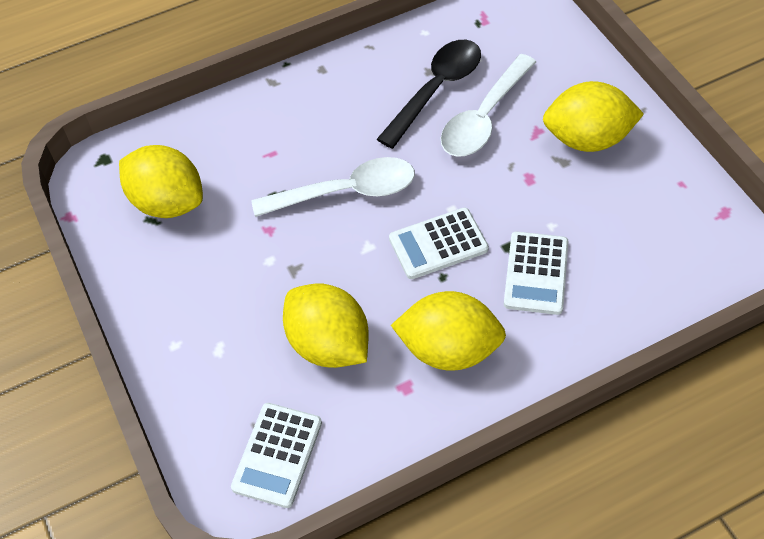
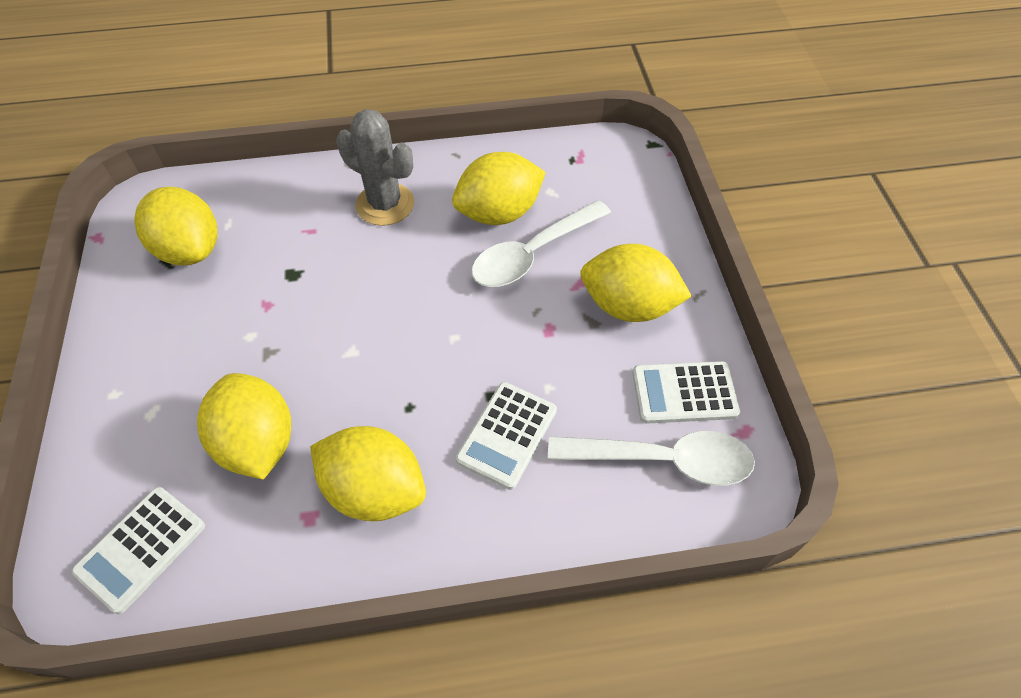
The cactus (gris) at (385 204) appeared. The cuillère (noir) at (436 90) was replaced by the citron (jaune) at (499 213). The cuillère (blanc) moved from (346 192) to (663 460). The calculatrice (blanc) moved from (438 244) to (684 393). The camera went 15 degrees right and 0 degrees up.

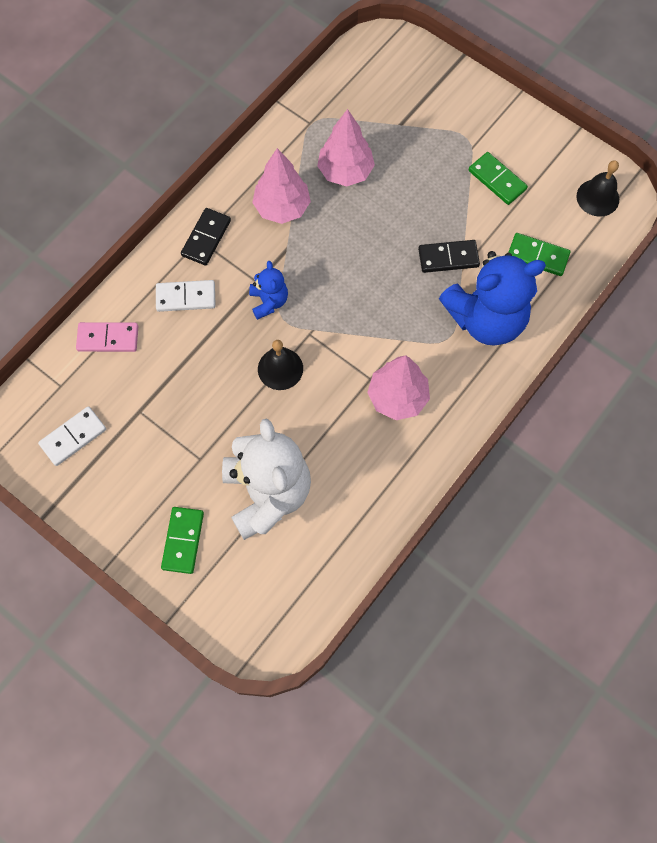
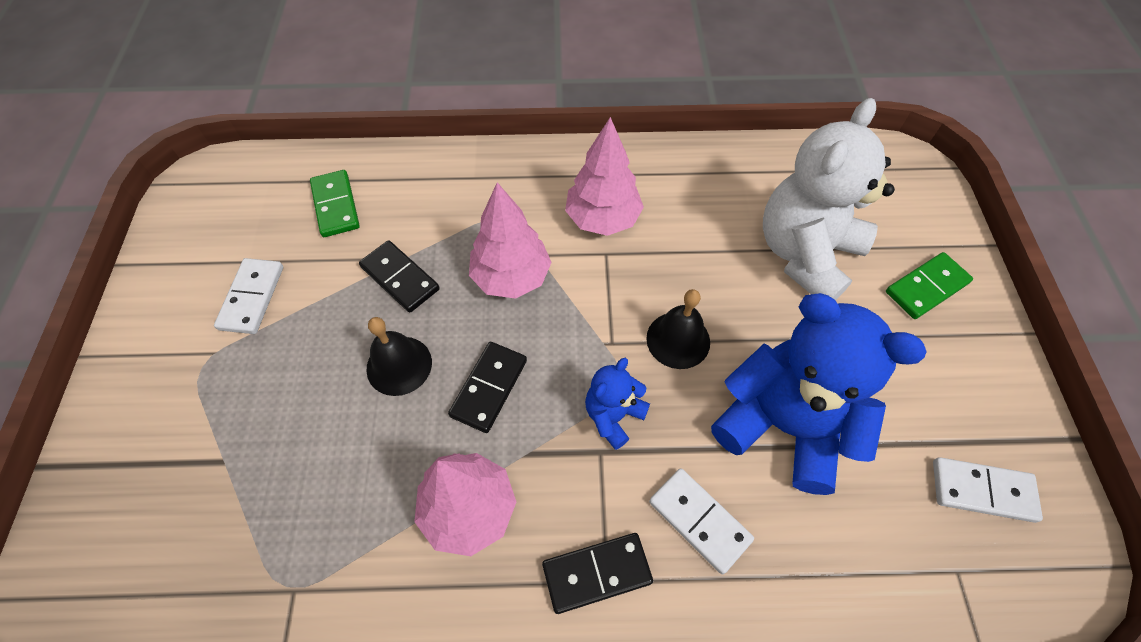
The domino (vert) at (497 180) became the domino (blanc) at (252 297). The cloche (noir) moved from (597 197) to (399 365). The domino (noir) at (489 388) appeared. The arbre (rose) moved from (345 171) to (511 277). The ours en peluche (bleu) moved from (486 319) to (783 425). The domino (rose) at (108 338) disappeared. The camera went 130 degrees left and 10 degrees down.

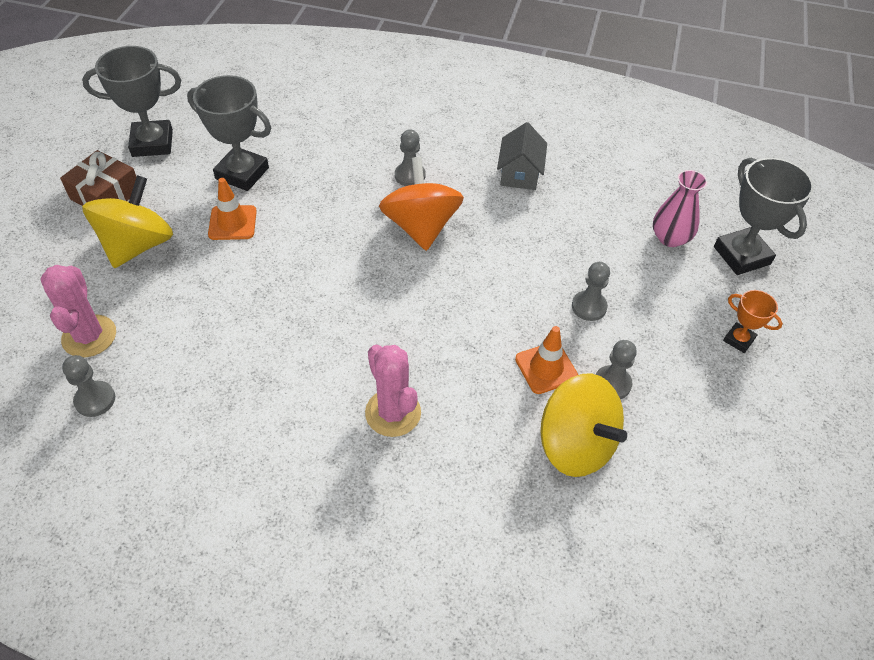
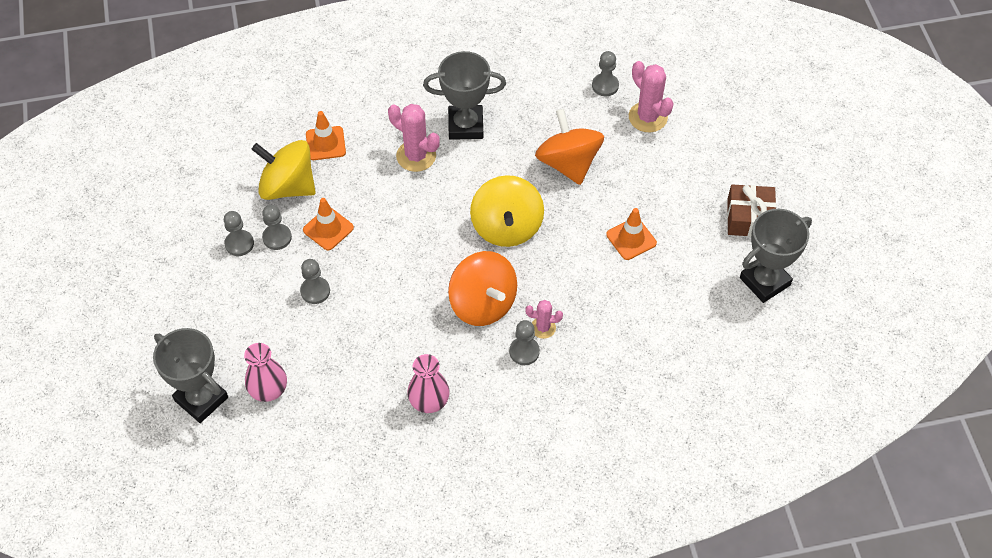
The pion (gris) at (239 244) appeared. The cône de chantier (orange) at (325 143) appeared. The maison (gris) at (519 174) was replaced by the vase (rose) at (429 401). The trophée (gris) moved from (242 173) to (465 126). The toupie (jaune) moved from (138 245) to (507 227). The cactus (rose) at (543 328) appeared. The toupie (orange) at (568 163) appeared. The trophée (orange) at (738 340) disappeared. The camera went 155 degrees right and 5 degrees up.

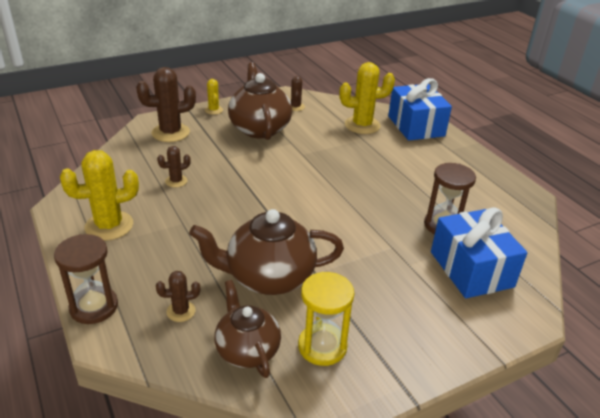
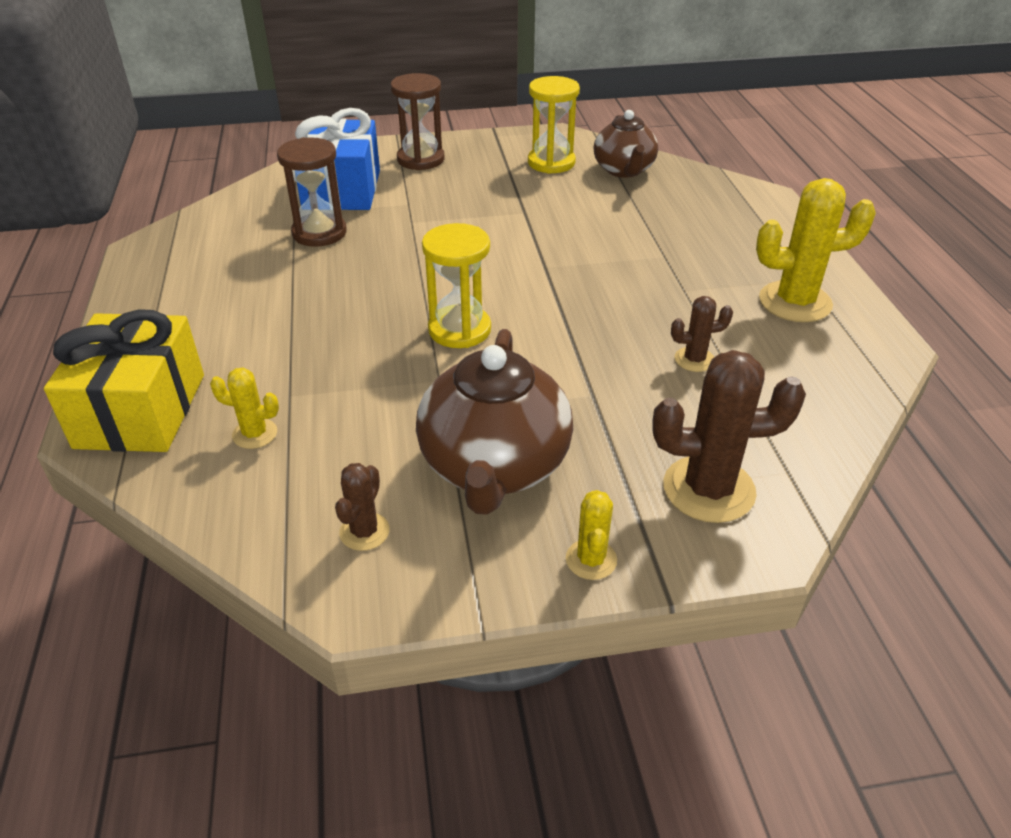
The cadeau (bleu) at (416 126) became the cadeau (jaune) at (141 410). The cactus (jaune) at (362 125) changed to 0.52 times the size. The sablier (marron) moved from (94 307) to (421 159). The sablier (jaune) at (459 330) appeared. The cactus (marron) at (181 311) disappeared. The théière (marron) at (268 277) disappeared. The camera went 160 degrees left and 5 degrees up.

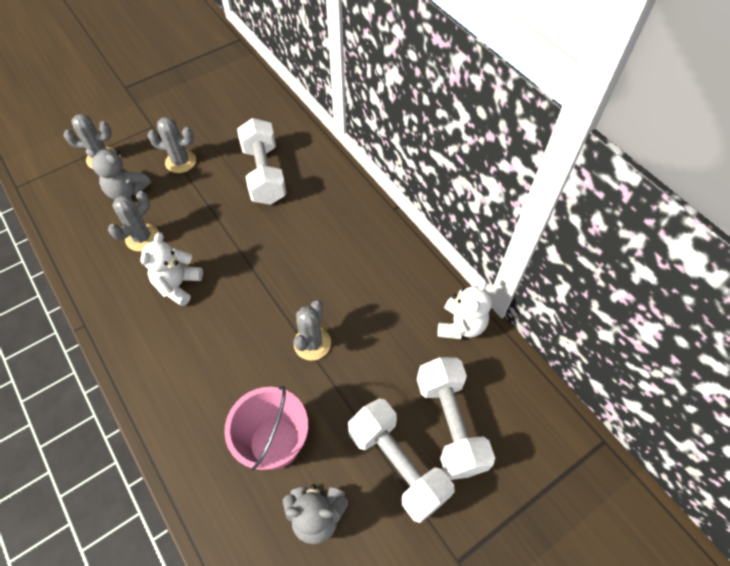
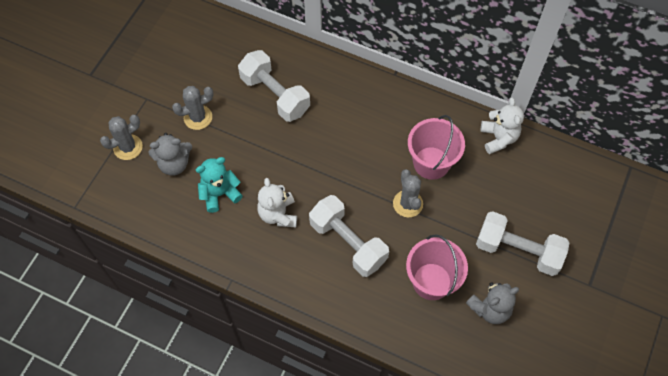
The cactus (gris) at (142 238) was replaced by the ours en peluche (turquoise) at (220 193). The haltère (blanc) moved from (450 424) to (348 242). The seau (rose) at (431 163) appeared. The camera went 30 degrees left and 5 degrees up.

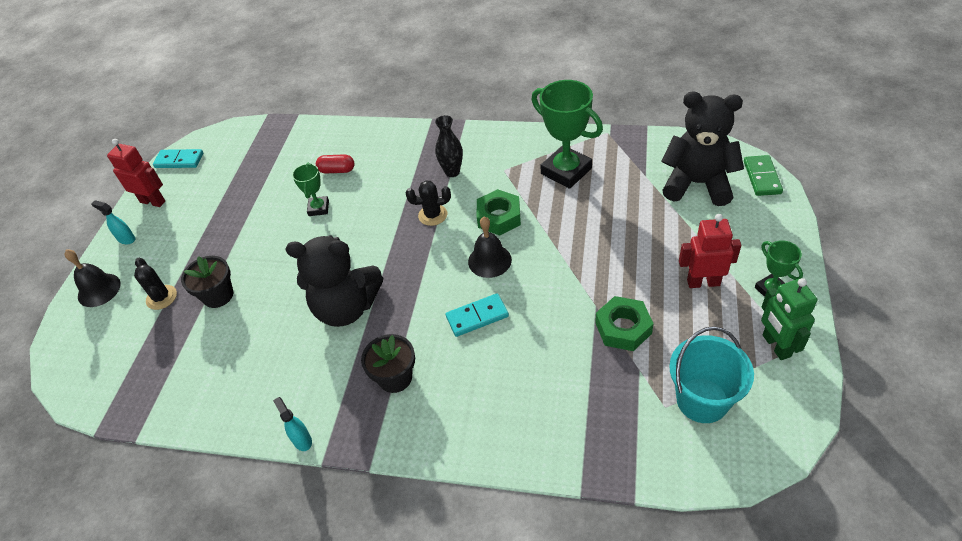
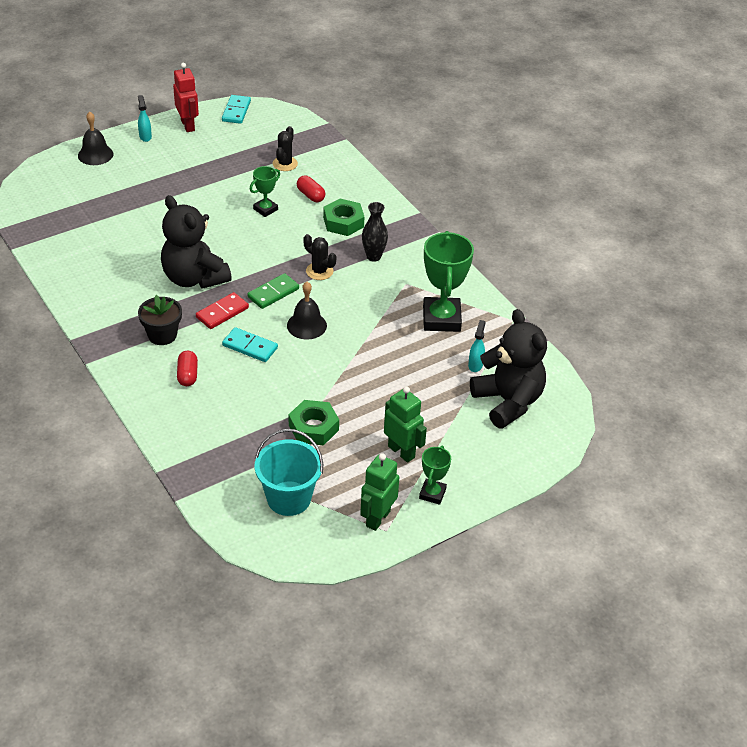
The gélule (rouge) at (187 375) appeared. The domino (rouge) at (222 312) appeared. The domino (turquoise) at (179 160) turned 45 degrees clockwise. The domino (vert) moved from (762 177) to (273 293). The cactus (noir) moved from (161 297) to (285 164). The écrou (vert) moved from (499 217) to (343 222). The robot (rouge) at (703 282) became the robot (vert) at (401 451). The vaporisateur (turquoise) moved from (302 440) to (475 365). The pot de fleurs (noir) at (218 295) disappeared. The camera went 40 degrees right and 5 degrees down.

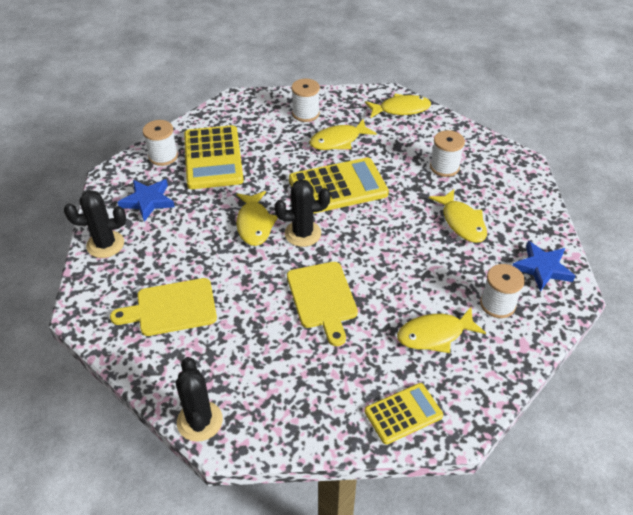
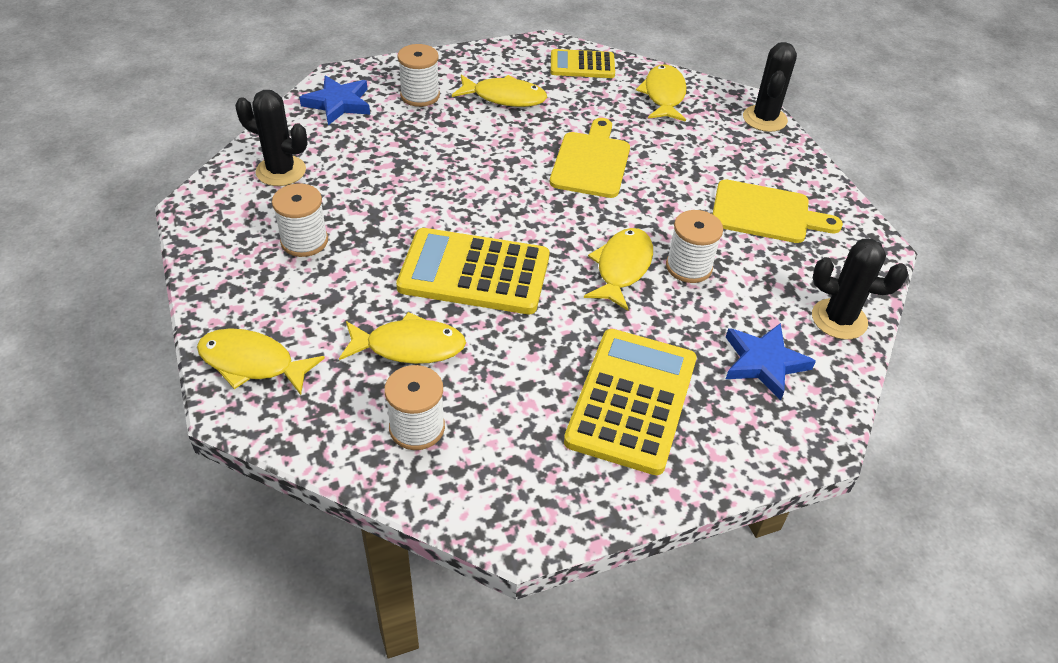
The cactus (noir) moved from (303 233) to (281 171). The poisson (jaune) moved from (462 222) to (663 95). The bobine (blanc) moved from (163 156) to (689 267). The camera went 155 degrees left and 0 degrees up.

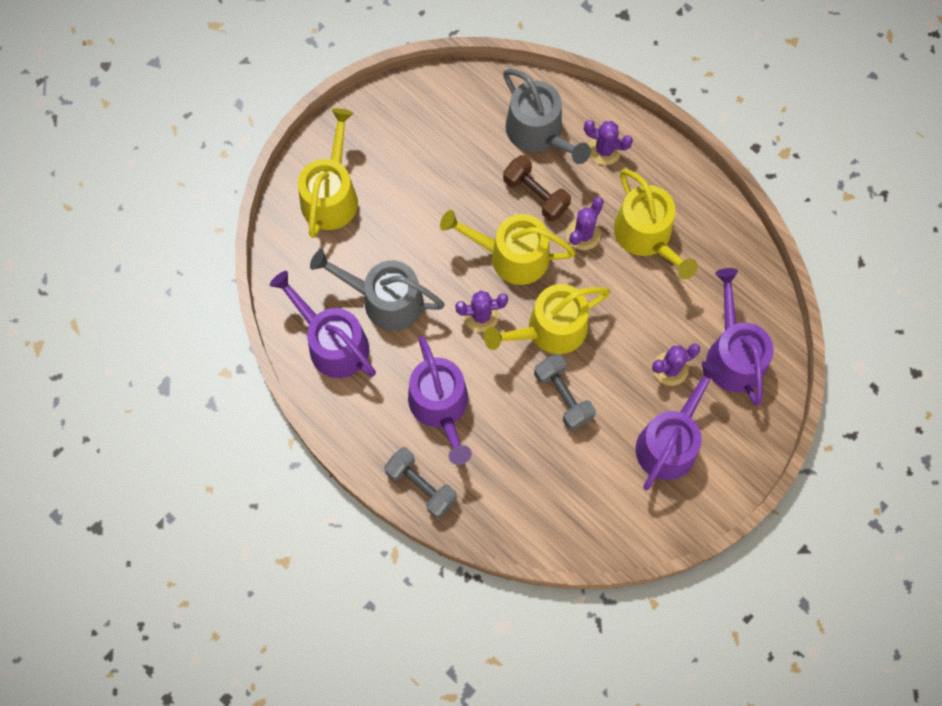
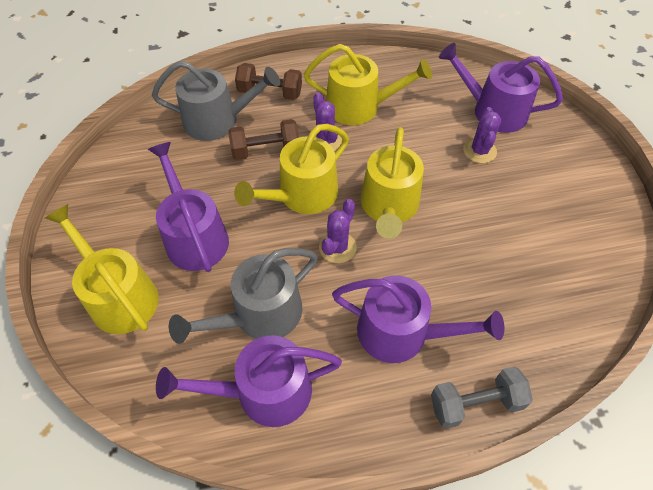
The arrosoir (violet) moved from (670 442) to (194 236). The cactus (violet) at (604 150) was replaced by the haltère (marron) at (270 93). The haltère (gris) at (563 396) disappeared. The camera went 55 degrees left and 15 degrees down.

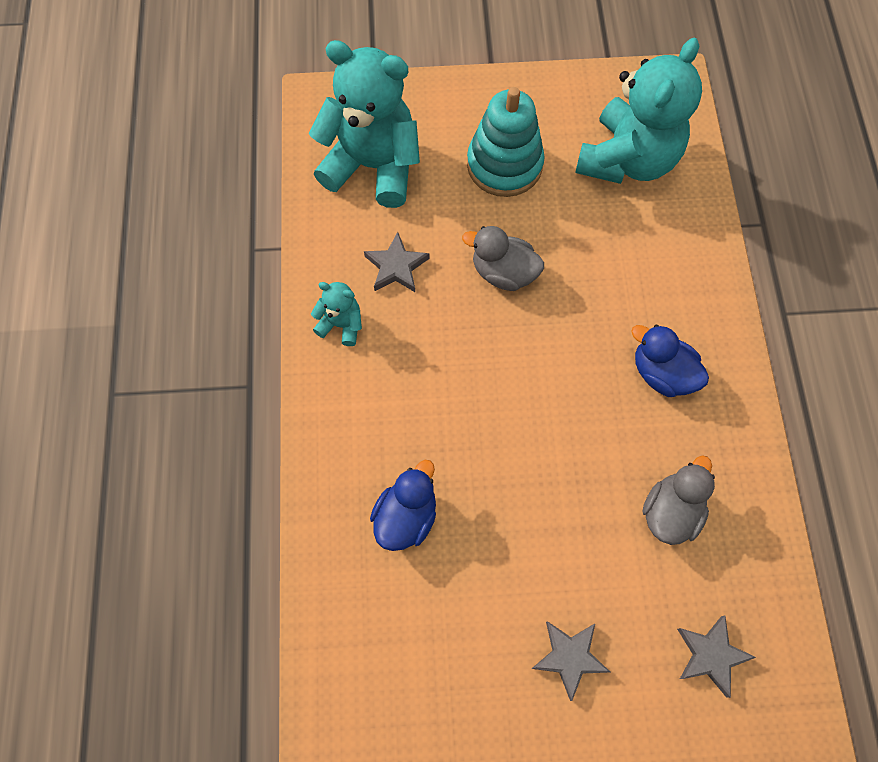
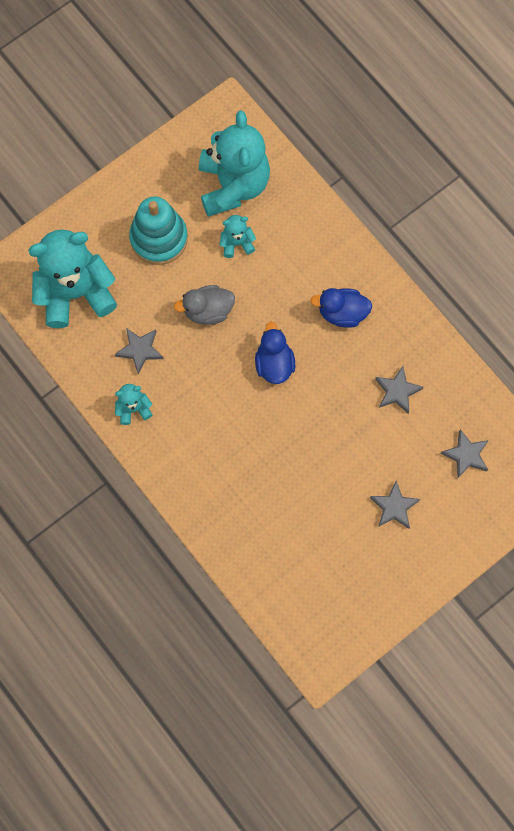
The ours en peluche (turquoise) at (237 243) appeared. The canard (bleu) moved from (406 516) to (274 364). The canard (gris) at (670 511) was replaced by the étoile (gris) at (397 391). The camera went 35 degrees left and 5 degrees up.

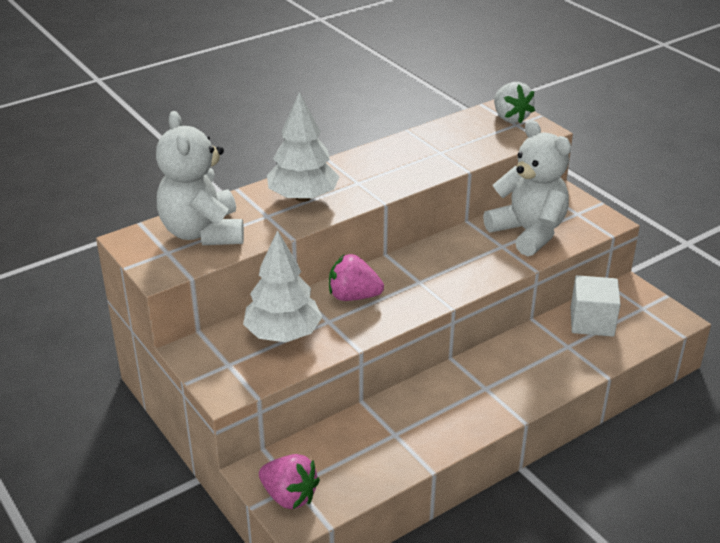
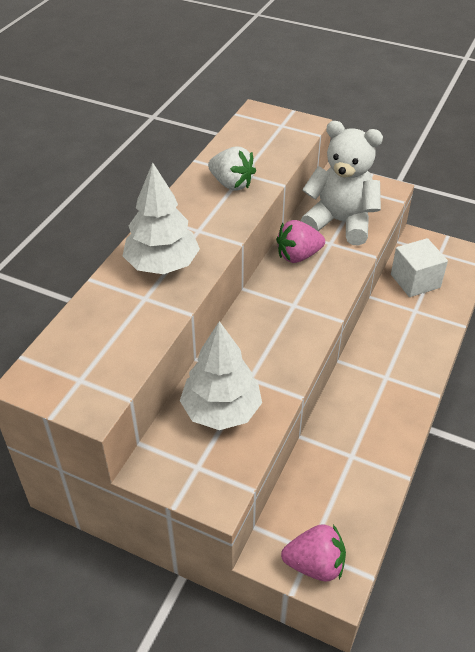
The fraise (blanc) moved from (510 118) to (231 184). The fraise (rose) moved from (353 296) to (298 256). The ours en peluche (blanc) at (203 233) disappeared. The camera went 30 degrees left and 10 degrees up.

